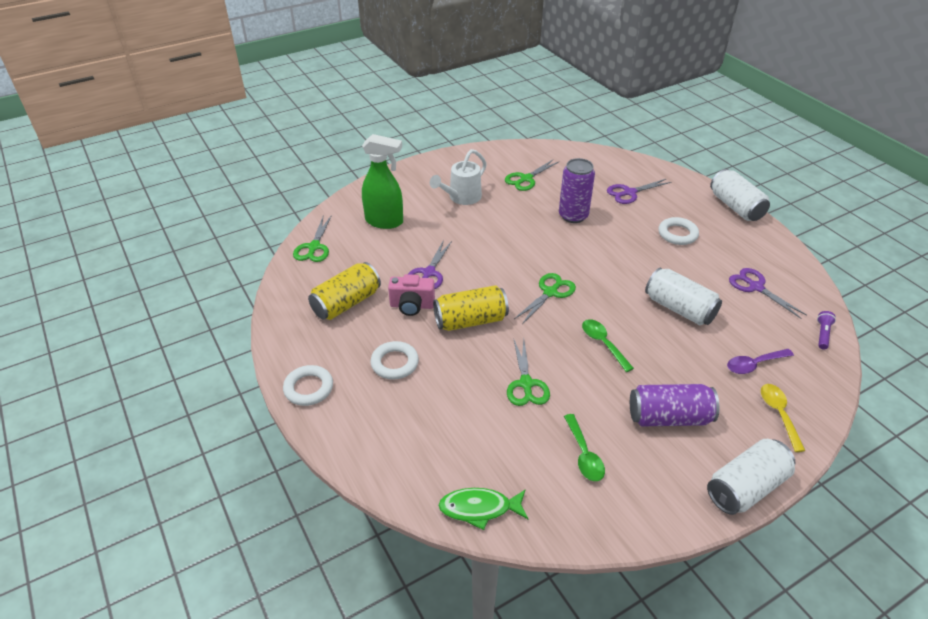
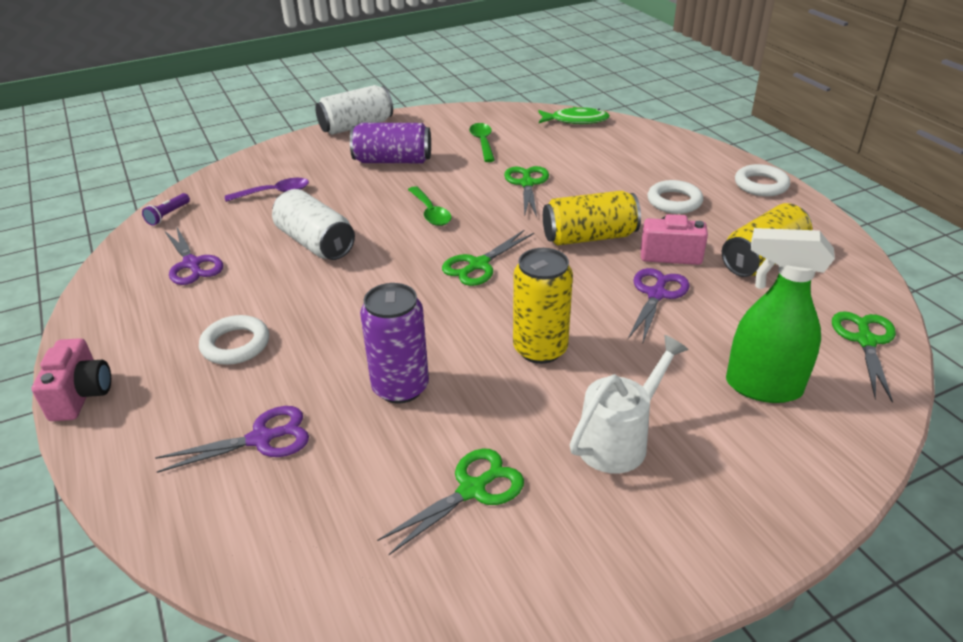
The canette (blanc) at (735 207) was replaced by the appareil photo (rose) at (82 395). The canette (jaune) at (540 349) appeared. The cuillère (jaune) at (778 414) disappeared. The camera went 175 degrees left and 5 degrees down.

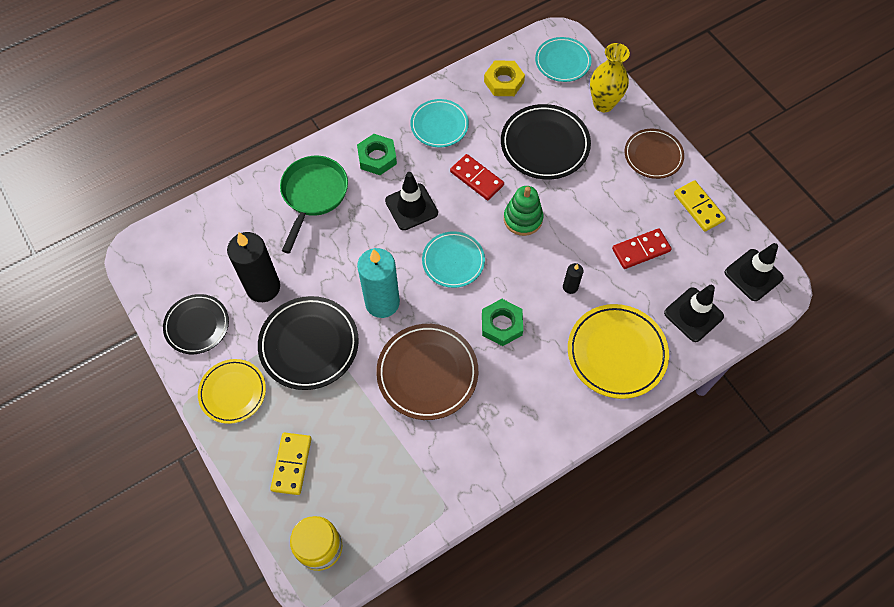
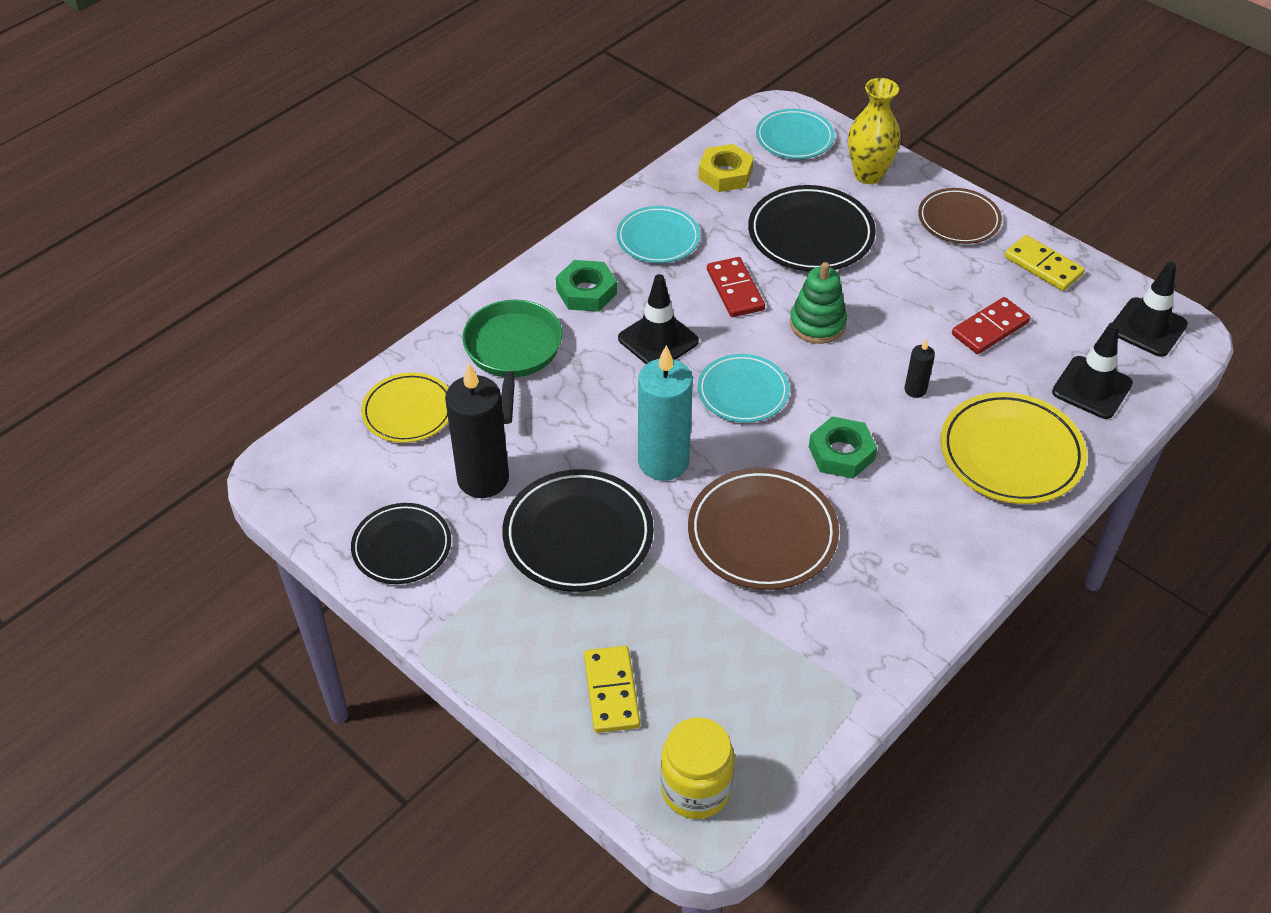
The assiette (jaune) moved from (233 392) to (408 411). The domino (rouge) at (476 178) turned 45 degrees clockwise. The camera went 15 degrees left and 15 degrees down.

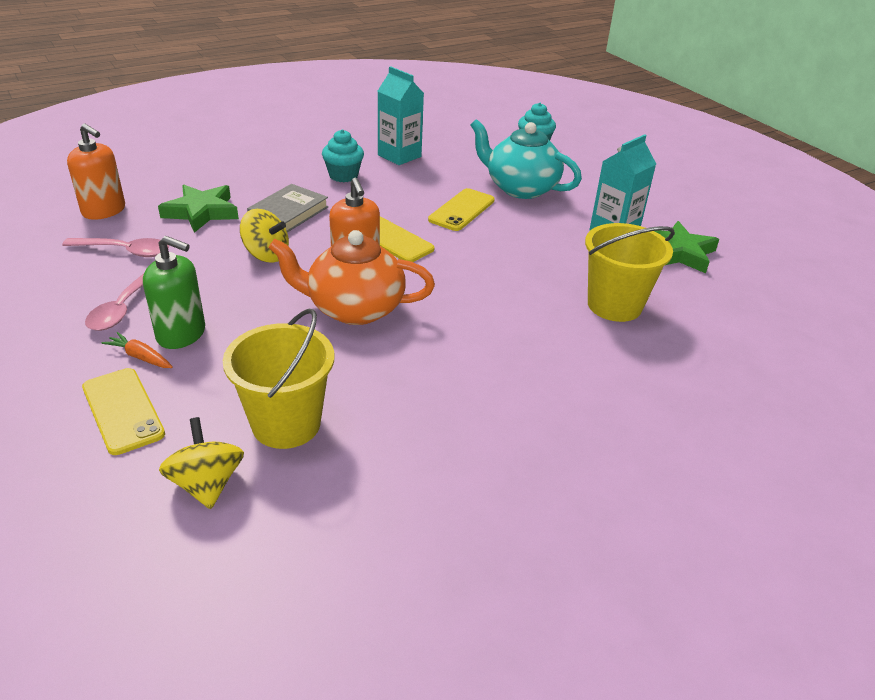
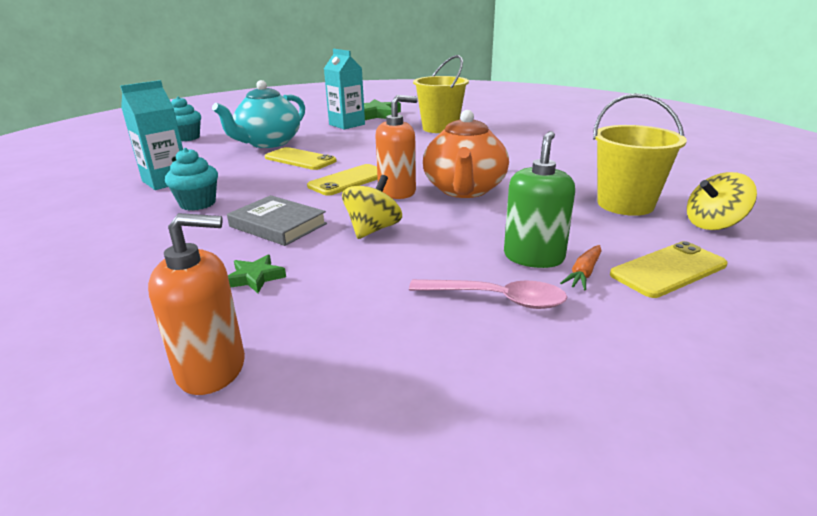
The distributeur de savon (orange) at (104 211) turned 45 degrees clockwise. The étoile (vert) at (201 212) changed to 0.54 times the size. The cuillère (rose) at (125 251) disappeared. The camera went 85 degrees left and 10 degrees down.

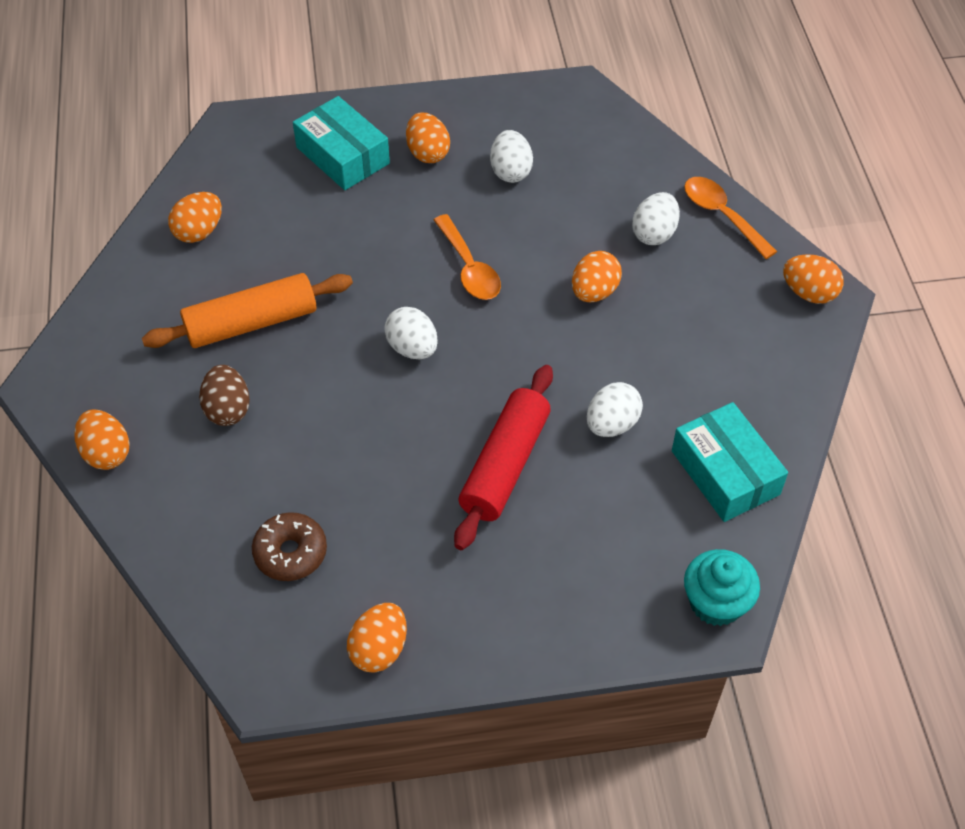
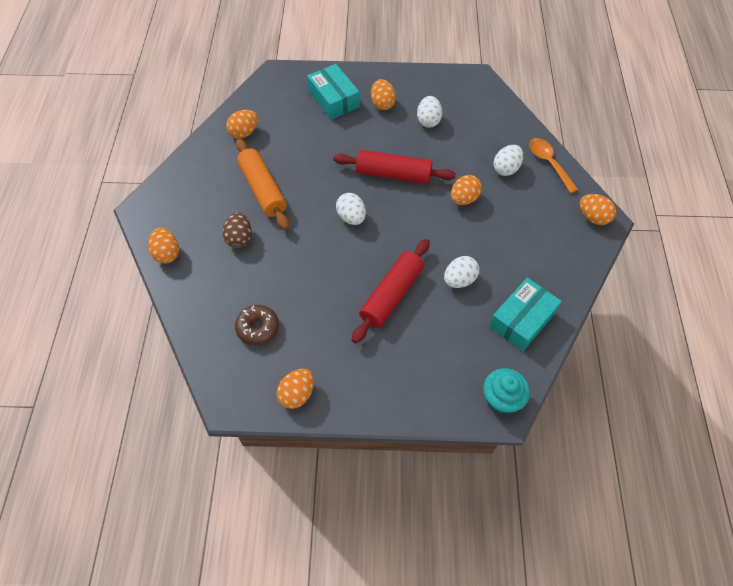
The rouleau à pâtisserie (orange) at (251 323) turned 75 degrees clockwise. The cuillère (orange) at (469 268) was replaced by the rouleau à pâtisserie (rouge) at (393 174). The boîte (turquoise) at (725 472) turned 60 degrees clockwise. The camera went 10 degrees right and 5 degrees up.

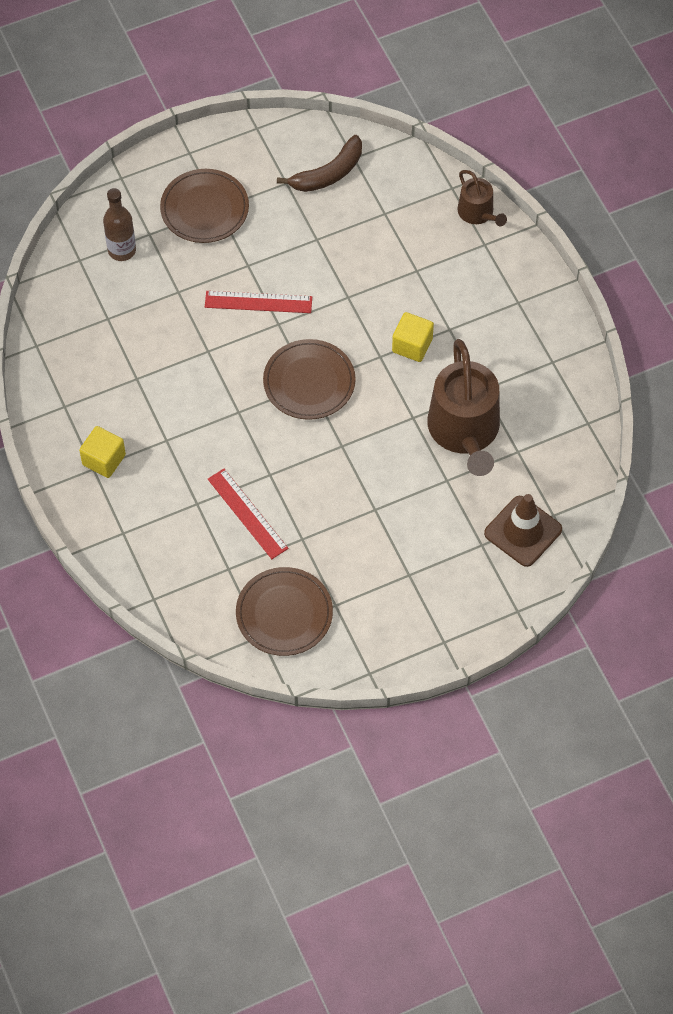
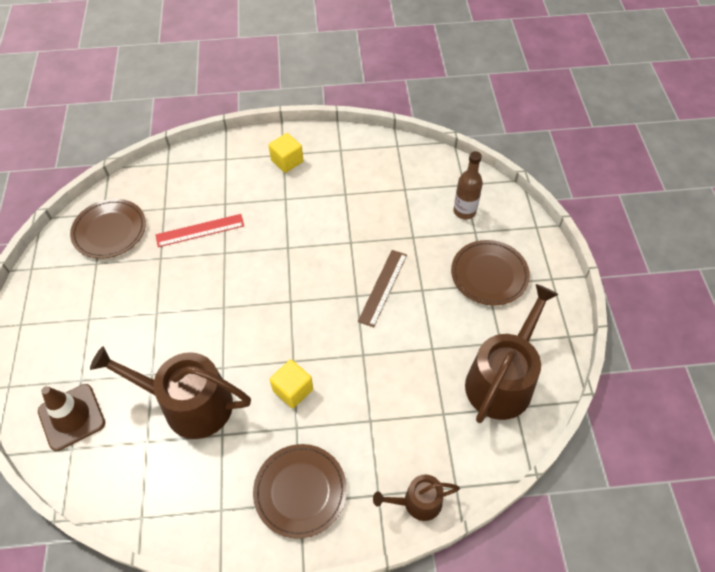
The assiette (marron) moved from (309 382) to (300 491). The règle (rouge) at (258 302) became the règle (marron) at (383 287). The banane (marron) at (328 173) was replaced by the arrosoir (marron) at (502 379). The camera went 110 degrees right and 5 degrees down.

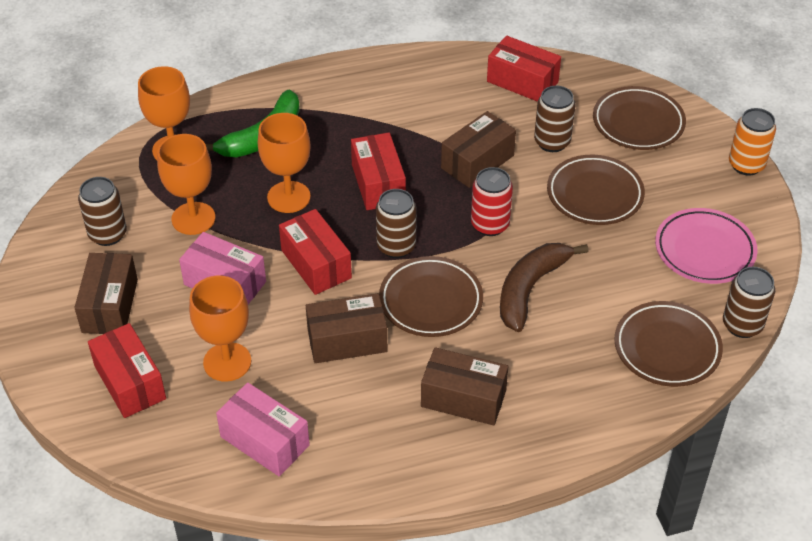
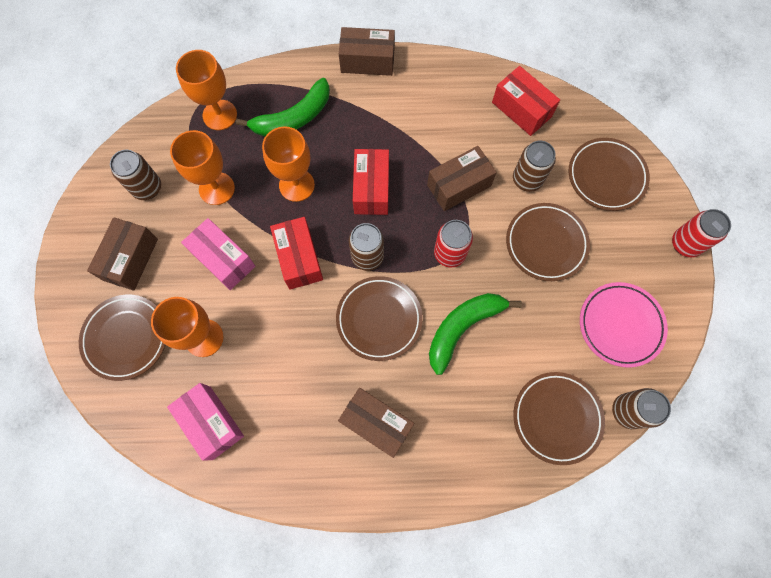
The boîte (rouge) at (130 382) was replaced by the assiette (marron) at (126 338). The boîte (marron) moved from (347 340) to (367 61). The banane (marron) at (530 289) became the banane (vert) at (462 328). The canette (orange) at (746 165) became the canette (rouge) at (685 244). The camera went 15 degrees right and 25 degrees up.

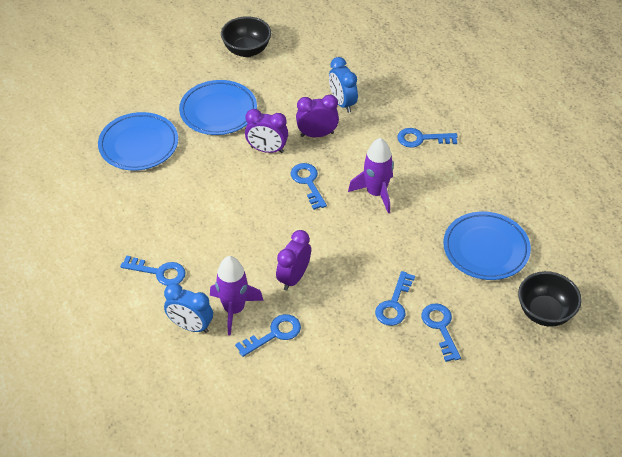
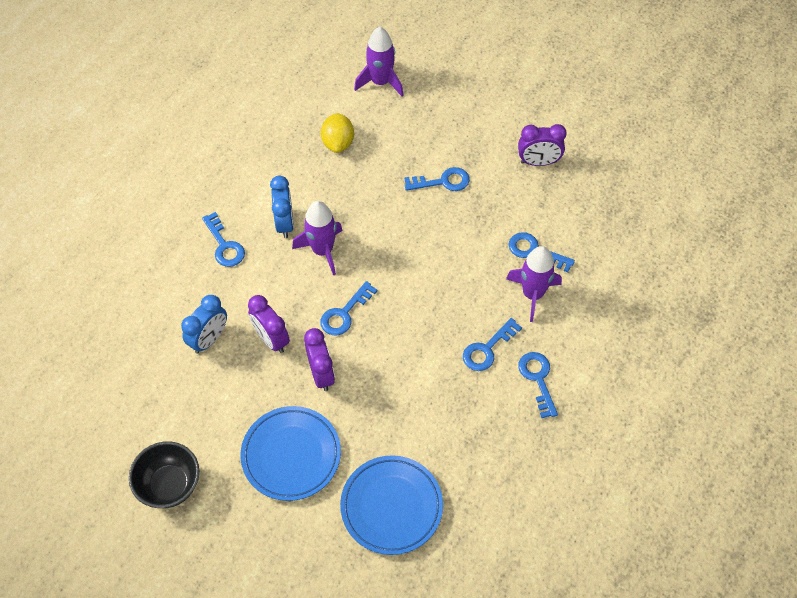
The réveil (bleu) moved from (190 326) to (285 223). The assiette (bleu) at (486 249) was replaced by the citron (jaune) at (338 143). The bol (noir) at (545 312) was replaced by the fusée (violet) at (380 82). The clé (bleu) moved from (440 327) to (487 349). The réveil (violet) moved from (294 278) to (538 162). The camera went 120 degrees left and 10 degrees up.

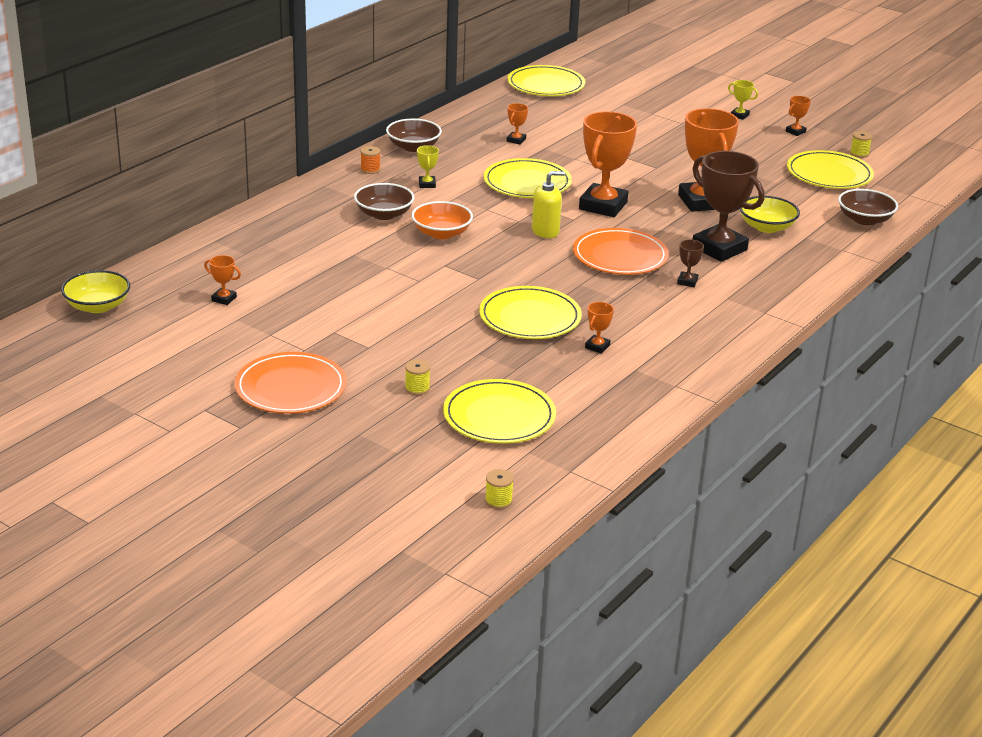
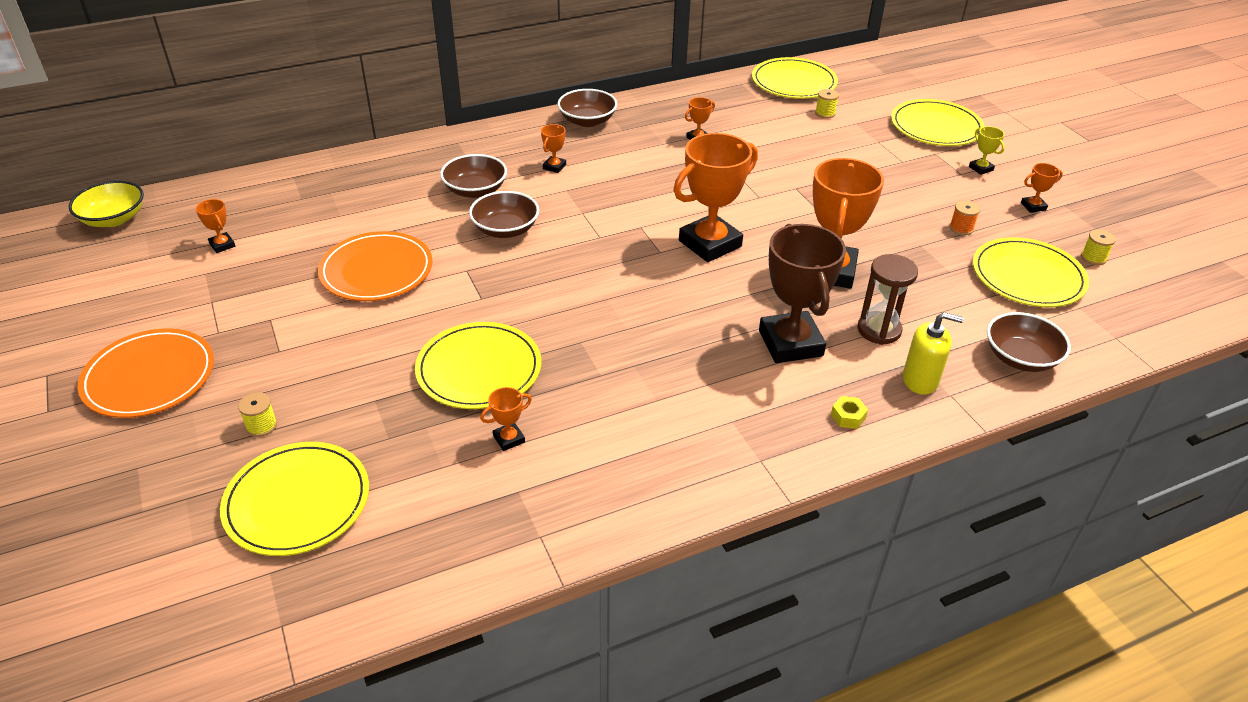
The assiette (orange) moved from (620 256) to (376 270). The bol (orange) at (441 233) became the bol (marron) at (505 229). The trophée (jaune) at (427 184) became the trophée (orange) at (554 167). The bobine (jaune) moved from (498 501) to (825 113). The écrou (jaune) at (848 417) appeared. The bol (jaune) at (767 227) was replaced by the sablier (marron) at (879 330). The assiette (jaune) moved from (527 183) to (936 127). The distributeur de savon (jaune) moved from (545 231) to (920 380). The bobine (orange) moved from (370 169) to (961 228). The trophée (marron) at (687 282) disappeared. The camera went 30 degrees right and 10 degrees up.

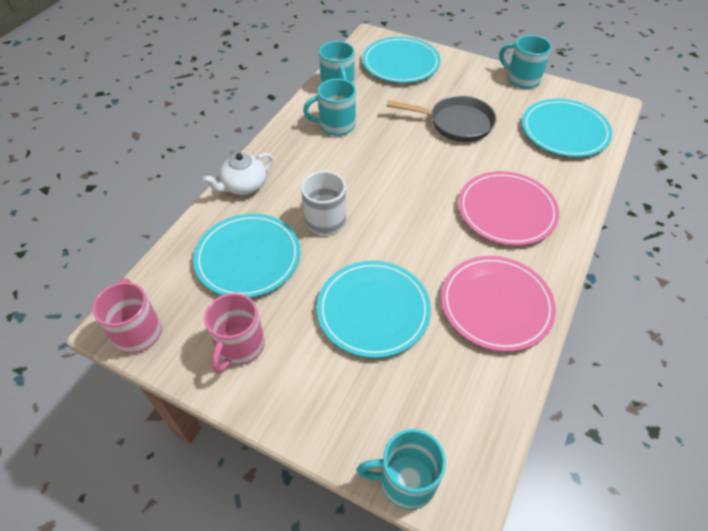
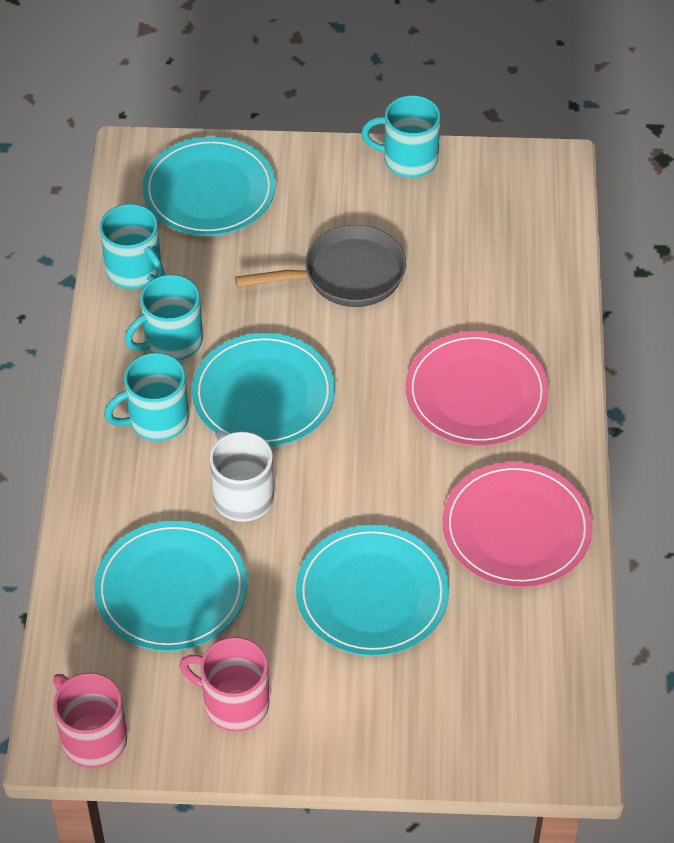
The tasse (turquoise) moved from (405 480) to (156 420). The tasse (rose) at (239 346) turned 120 degrees clockwise. The assiette (turquoise) moved from (564 131) to (263 395). The théière (blanc) at (244 186) disappeared. The camera went 25 degrees left and 0 degrees up.

